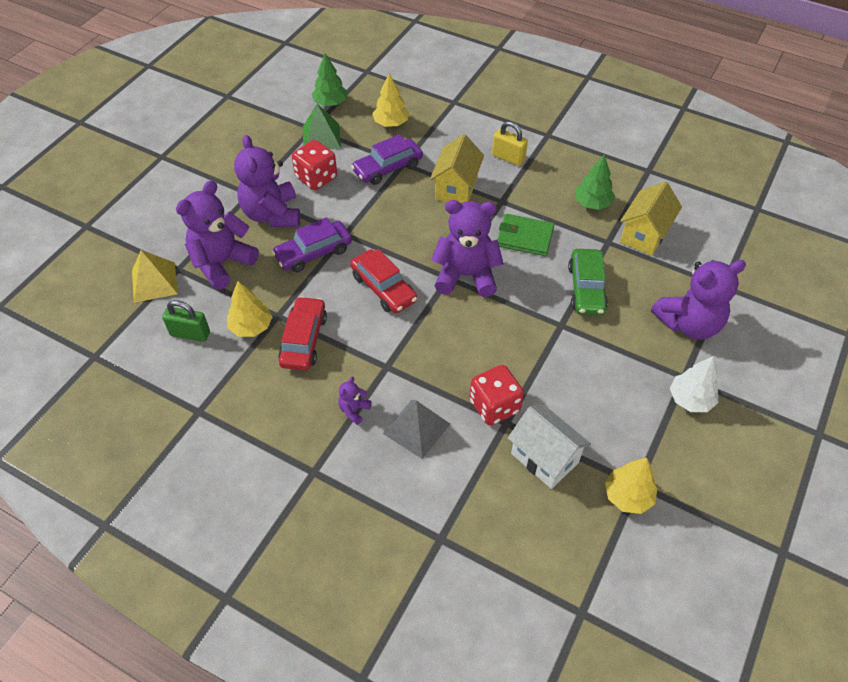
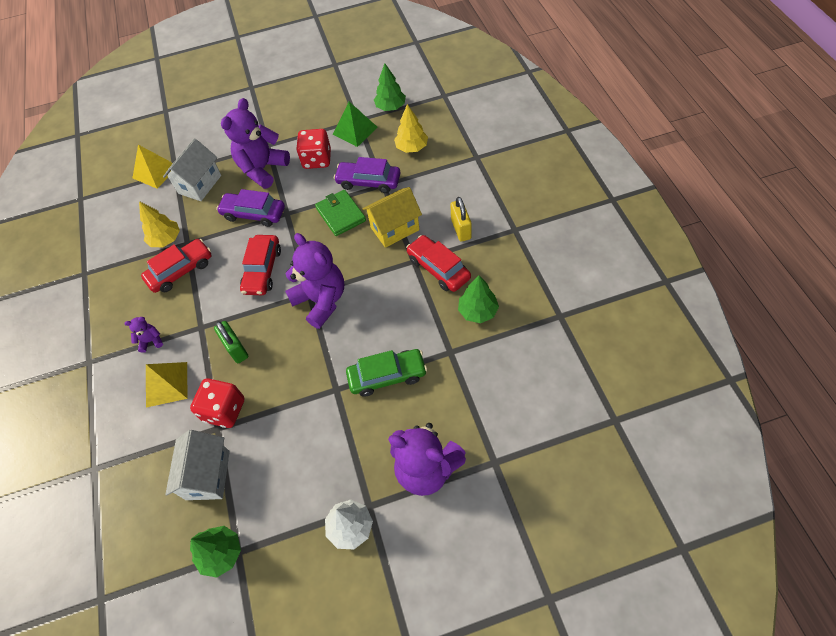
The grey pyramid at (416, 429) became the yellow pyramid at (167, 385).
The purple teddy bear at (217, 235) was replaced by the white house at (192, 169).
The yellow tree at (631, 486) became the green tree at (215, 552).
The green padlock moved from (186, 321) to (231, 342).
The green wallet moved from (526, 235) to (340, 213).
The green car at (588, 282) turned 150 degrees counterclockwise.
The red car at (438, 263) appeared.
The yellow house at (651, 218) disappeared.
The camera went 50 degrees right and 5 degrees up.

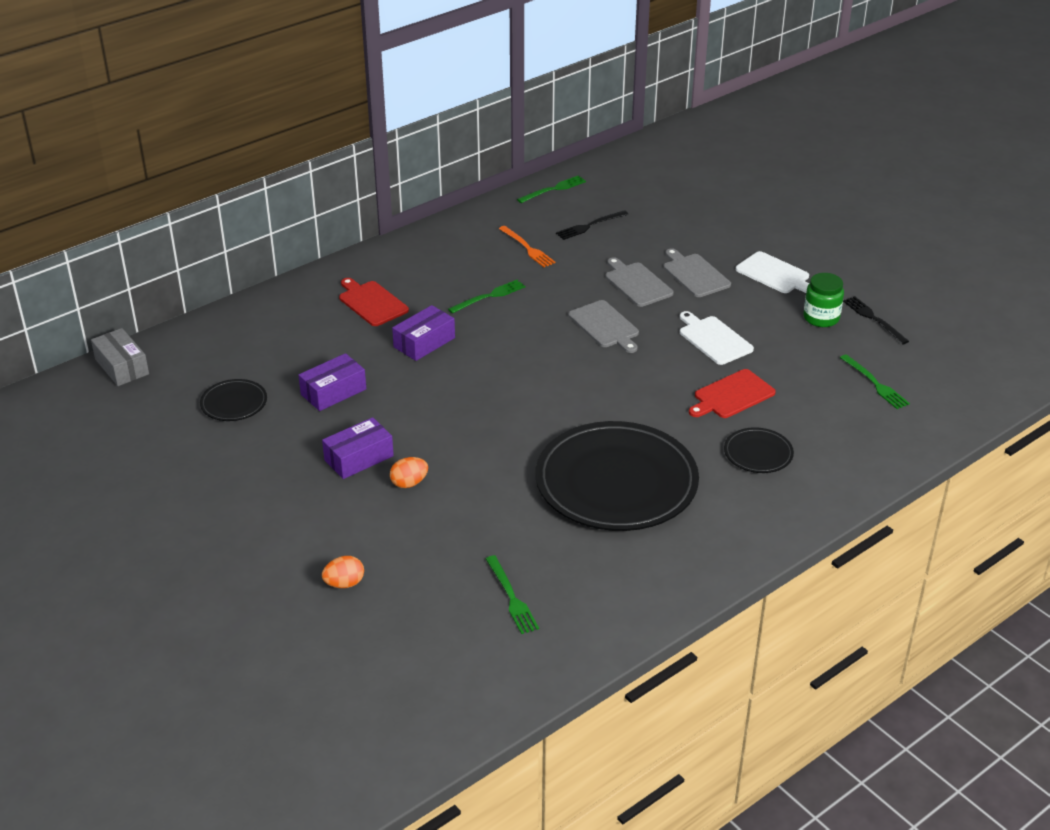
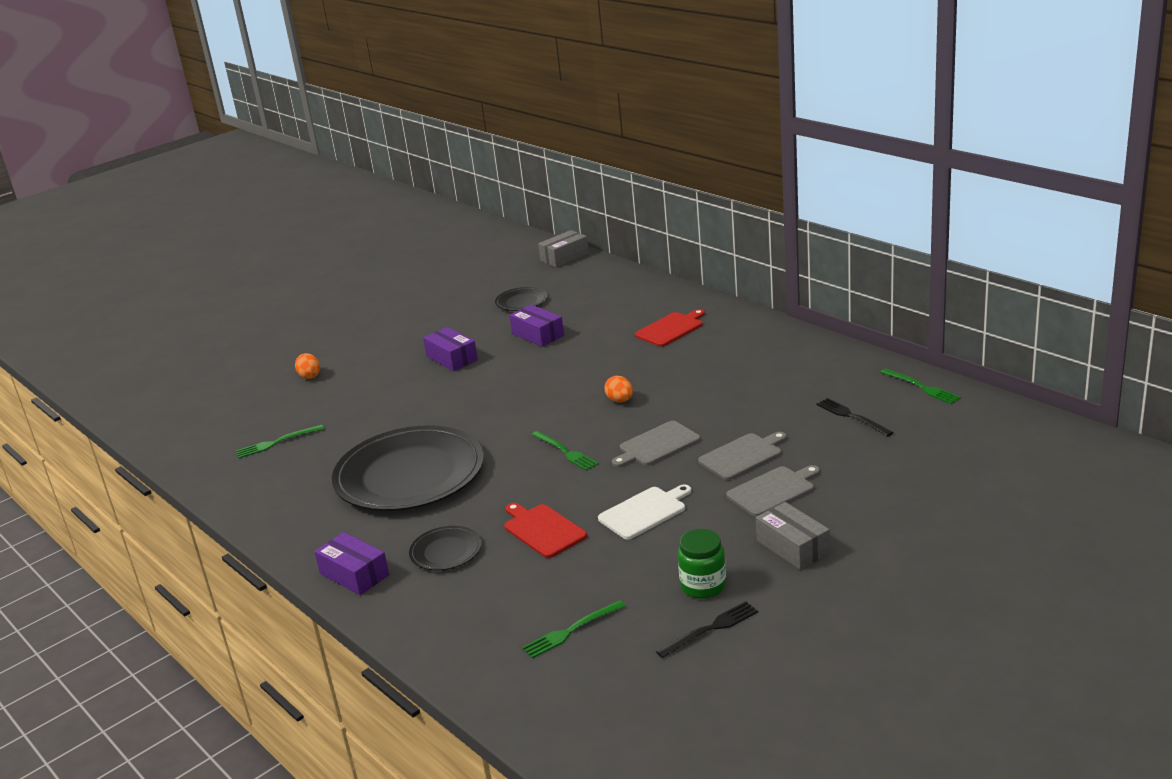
The purple box moved from (423, 333) to (351, 563).
The green fork moved from (486, 297) to (565, 451).
The orange egg moved from (409, 472) to (618, 389).
The white cutting board at (772, 272) was replaced by the grey box at (793, 536).
The orange fork at (527, 246) disappeared.
The camera went 90 degrees right and 10 degrees down.

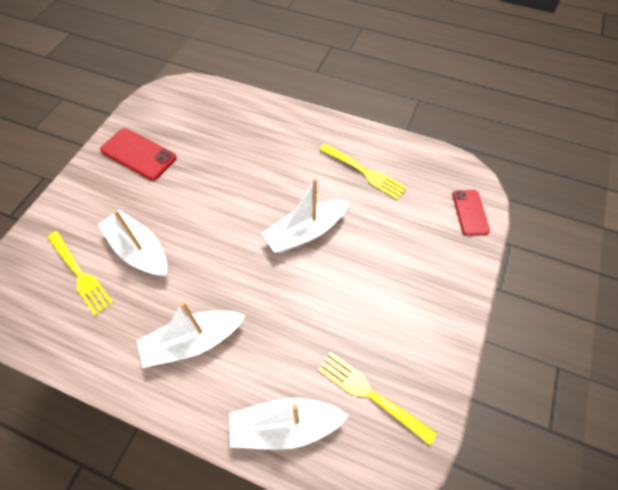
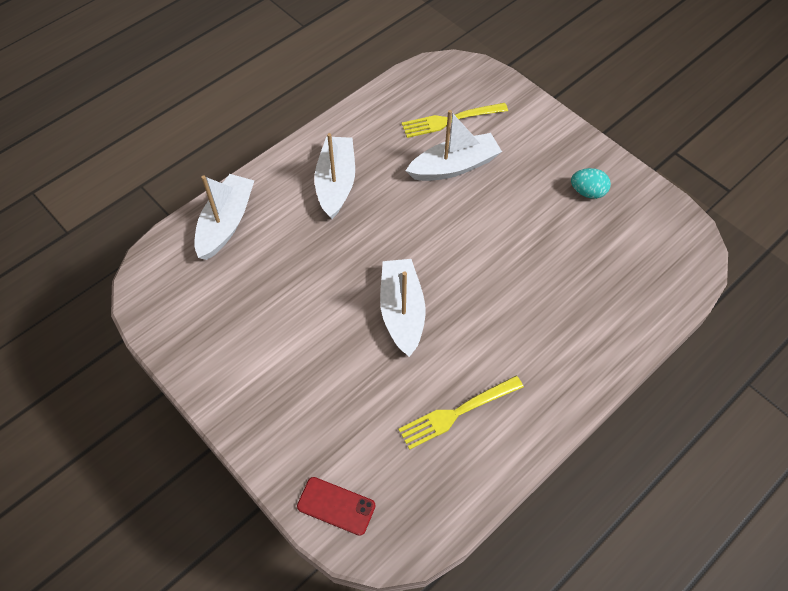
The red phone at (138, 154) was replaced by the turquoise egg at (591, 183).
The yellow fork at (377, 398) disappeared.
The camera went 115 degrees right and 0 degrees up.

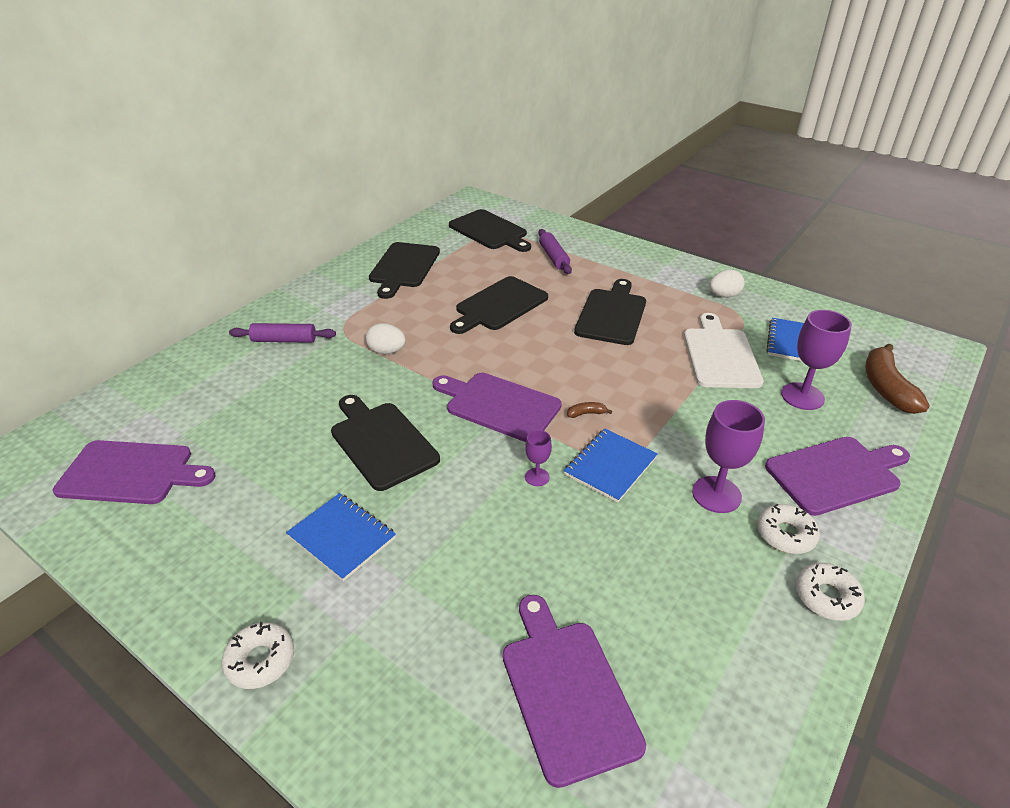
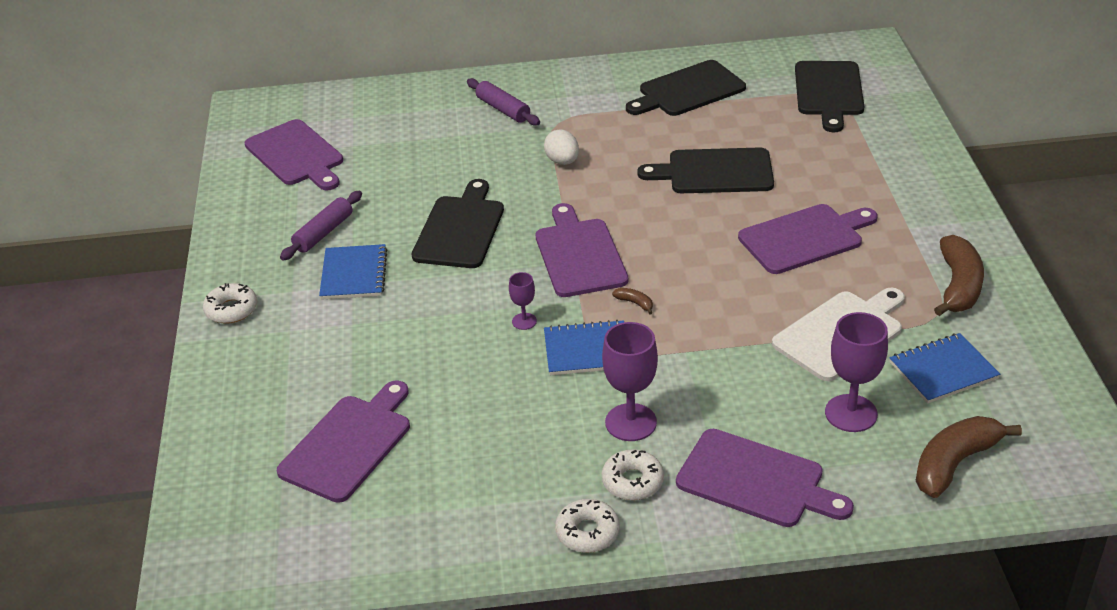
The purple rolling pin moved from (555, 251) to (321, 226).
The black cutting board at (610, 312) became the purple cutting board at (807, 239).
The white egg at (727, 283) was replaced by the brown banana at (959, 275).
The camera went 50 degrees right and 0 degrees up.

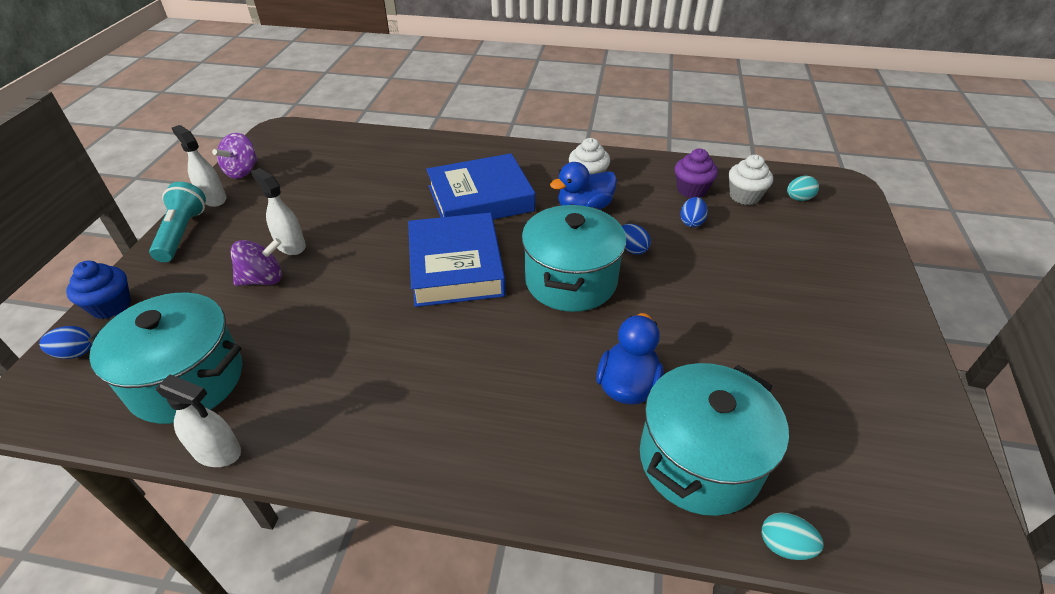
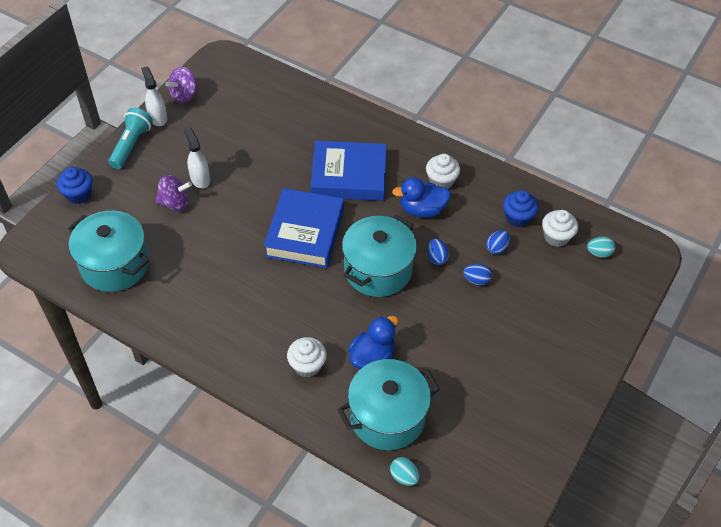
The white cupcake at (307, 357) appeared.
The blue egg moved from (65, 342) to (477, 274).
The purple cupcake at (696, 173) became the blue cupcake at (520, 208).
The white spray bottle at (198, 420) disappeared.
The camera went 20 degrees right and 10 degrees up.

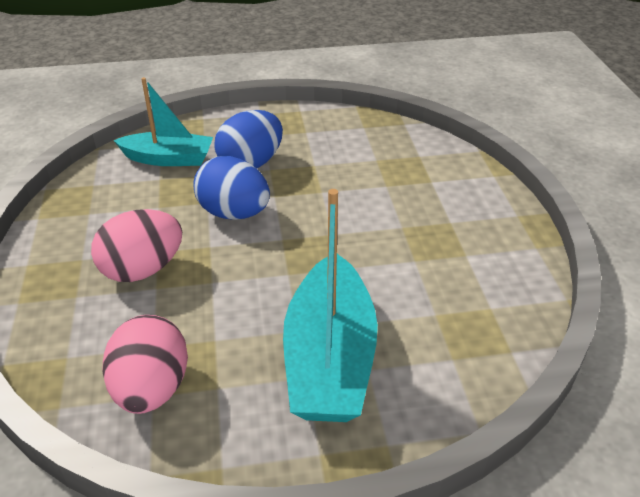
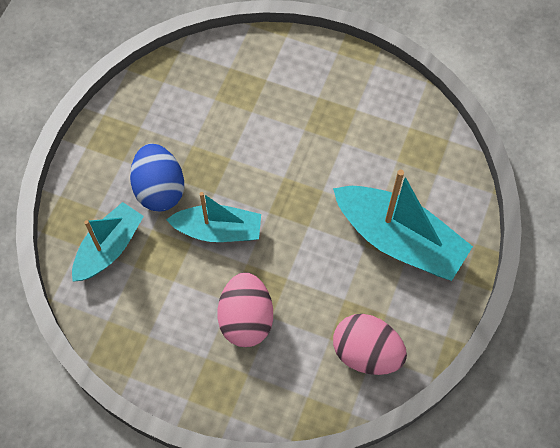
The blue egg at (231, 188) was replaced by the turquoise boat at (213, 217).
The camera went 60 degrees left and 25 degrees up.

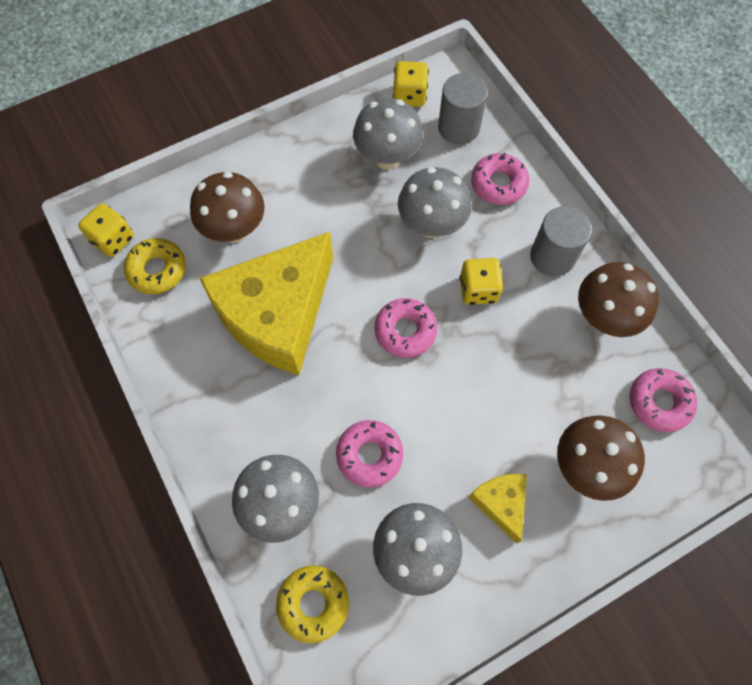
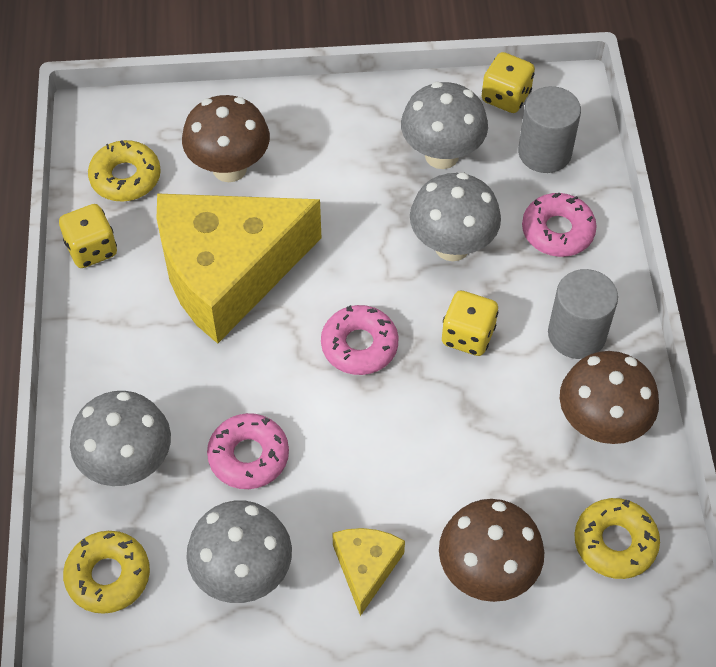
The yellow dice moved from (106, 230) to (88, 236).
The pink donut at (663, 400) became the yellow donut at (617, 538).
The camera went 25 degrees right and 10 degrees down.

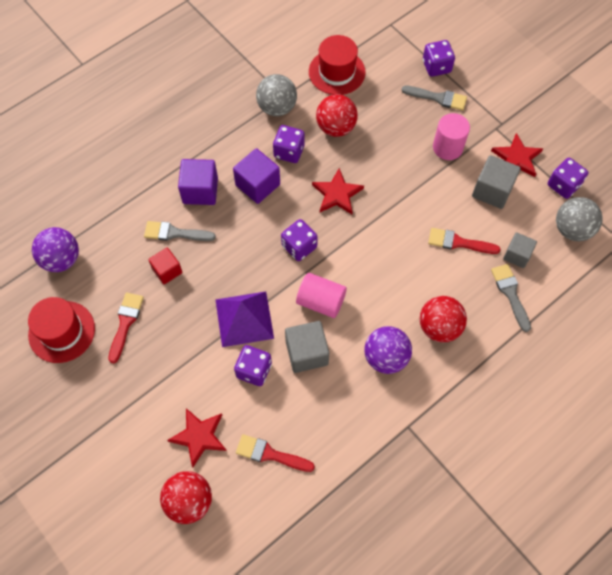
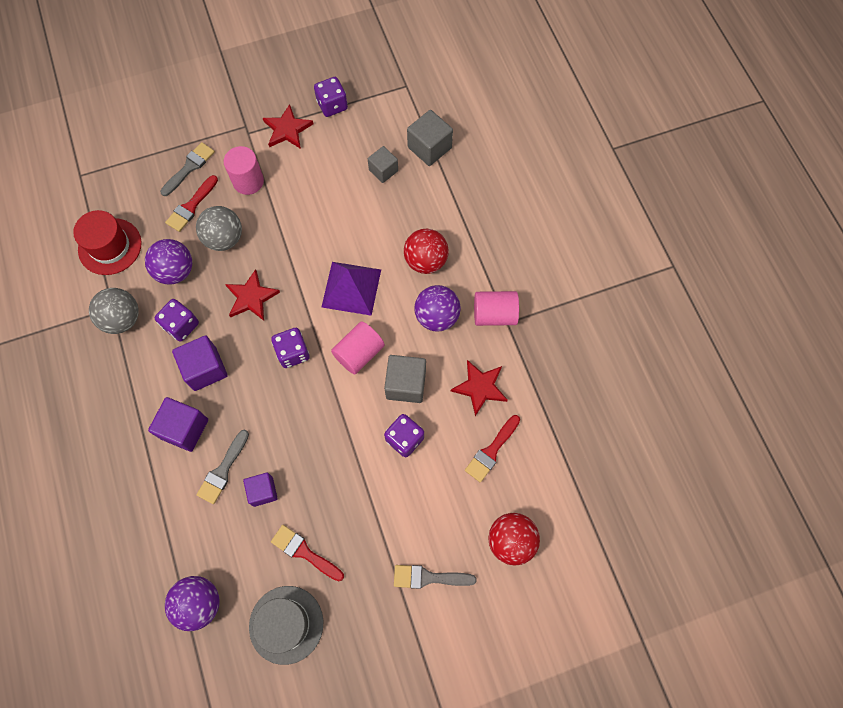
The red ball at (337, 115) became the purple ball at (168, 262).
The red brush moved from (464, 241) to (191, 203).
The grey ball moved from (579, 219) to (219, 228).
The red cube at (165, 266) became the purple cube at (260, 489).
The red hat at (61, 330) became the grey hat at (286, 625).
The purple pyramid moved from (244, 319) to (351, 289).
The grey brush moved from (511, 298) to (435, 577).
The grey cube moved from (496, 182) to (430, 138).
The red star moved from (197, 437) to (479, 388).
The pink cylinder at (496, 308) appeared.
The purple dice at (439, 58) disappeared.
The camera went 70 degrees left and 5 degrees up.

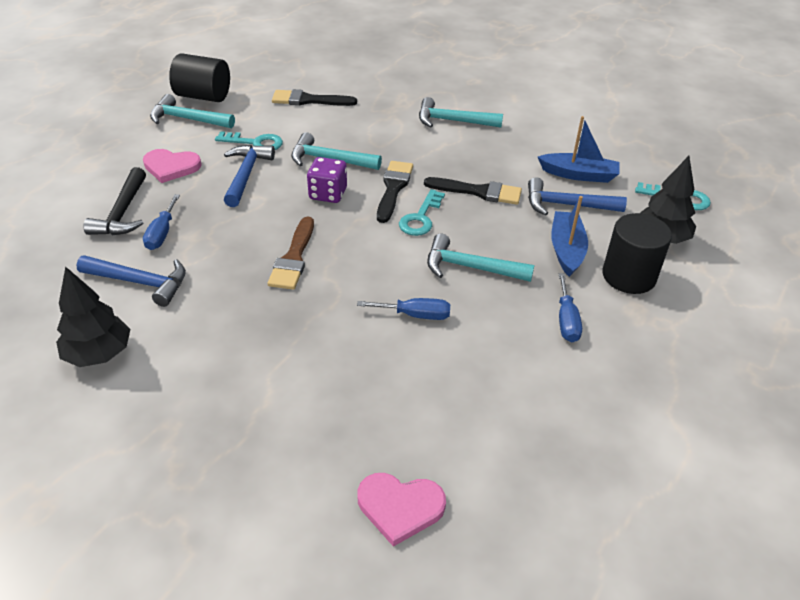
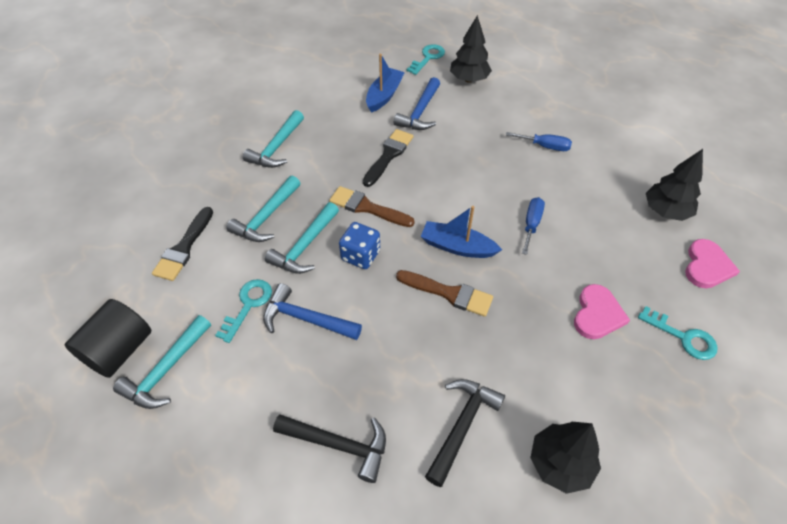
The turquoise hammer moved from (480, 258) to (263, 209).
The black brush at (395, 192) became the brown brush at (372, 206).
The purple dice at (327, 180) became the blue dice at (359, 245).
The blue boat moved from (569, 236) to (461, 232).
The blue hammer at (131, 281) became the black hammer at (465, 433).
The pink heart moved from (172, 166) to (602, 311).
The turquoise key moved from (422, 212) to (678, 333).
The black tree at (674, 185) appeared.
The blue screwdriver at (161, 222) disappeared.
The black cylinder at (637, 253) disappeared.
The camera went 75 degrees left and 10 degrees up.

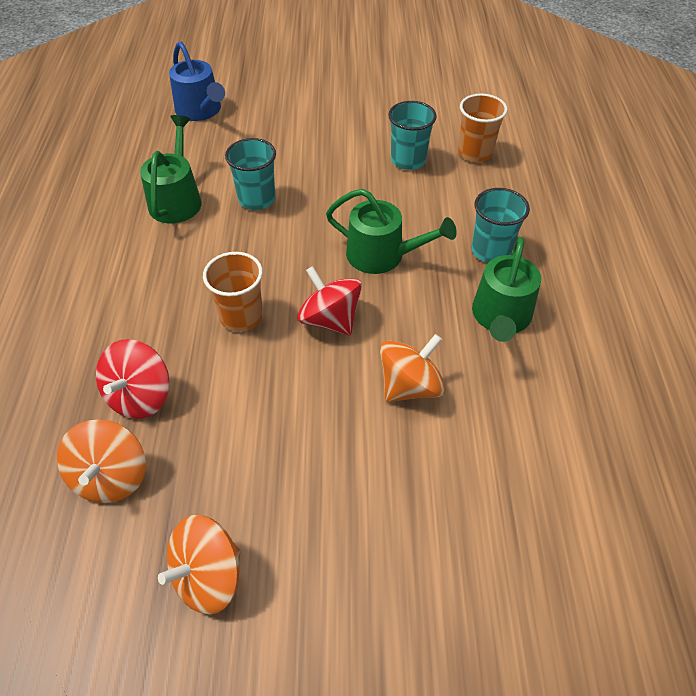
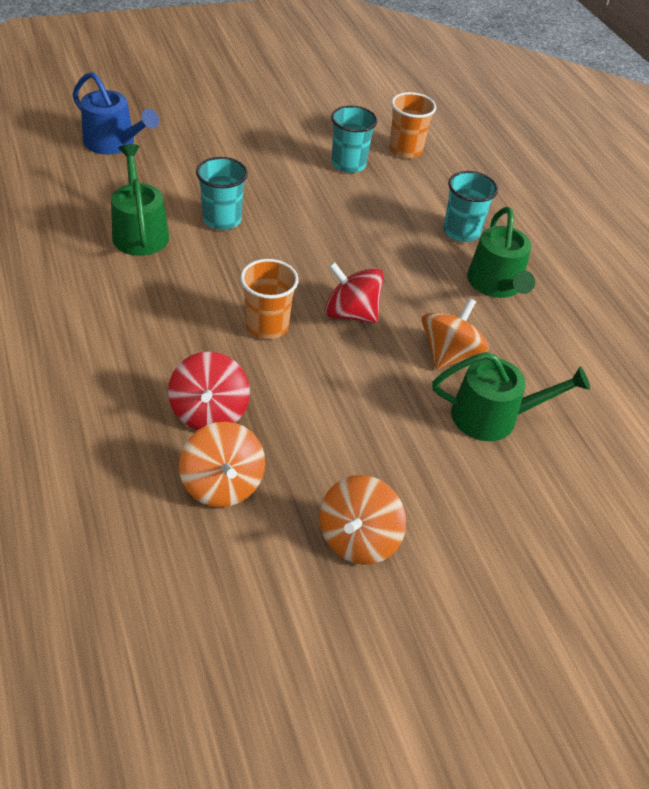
The green watering can moved from (391, 231) to (511, 396).
The camera went 25 degrees left and 5 degrees down.

